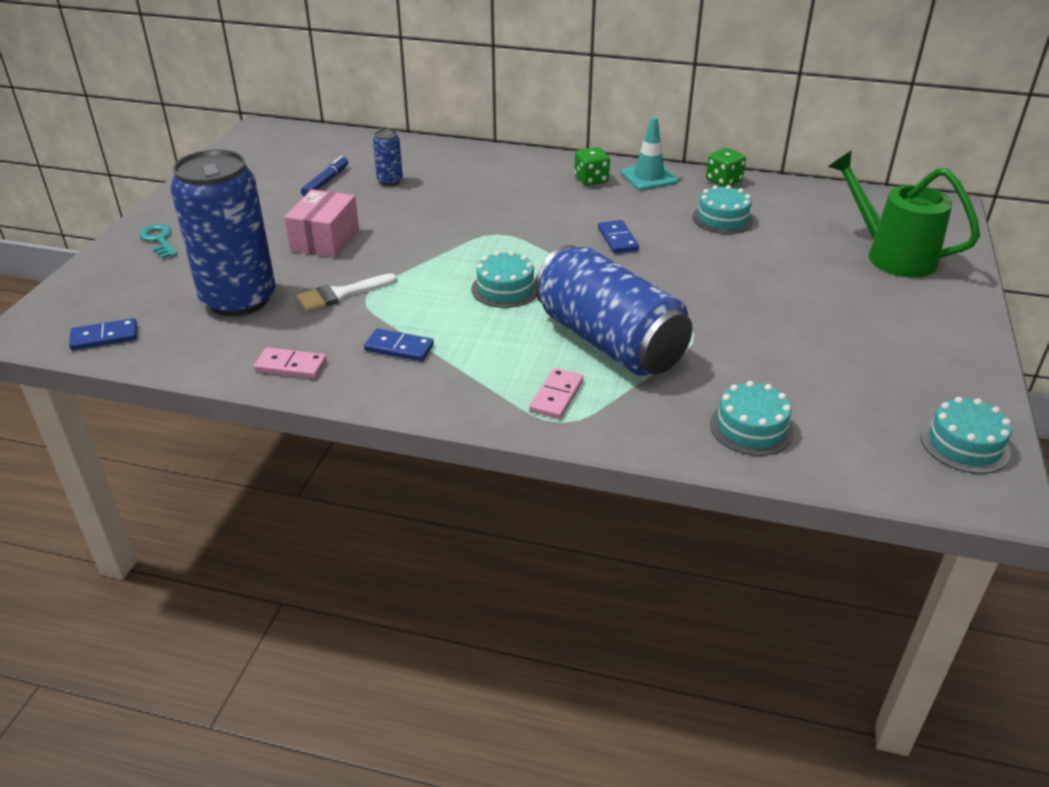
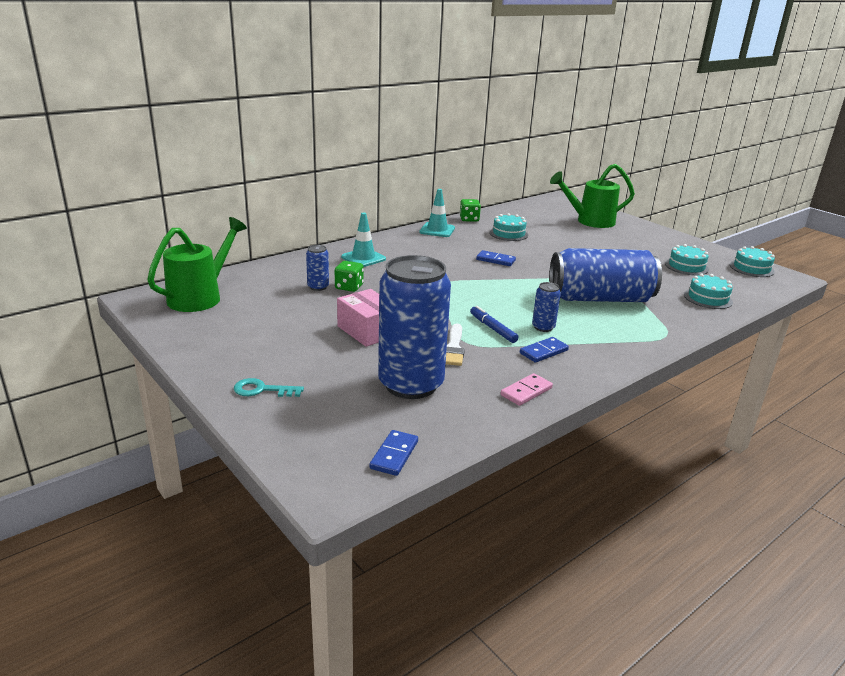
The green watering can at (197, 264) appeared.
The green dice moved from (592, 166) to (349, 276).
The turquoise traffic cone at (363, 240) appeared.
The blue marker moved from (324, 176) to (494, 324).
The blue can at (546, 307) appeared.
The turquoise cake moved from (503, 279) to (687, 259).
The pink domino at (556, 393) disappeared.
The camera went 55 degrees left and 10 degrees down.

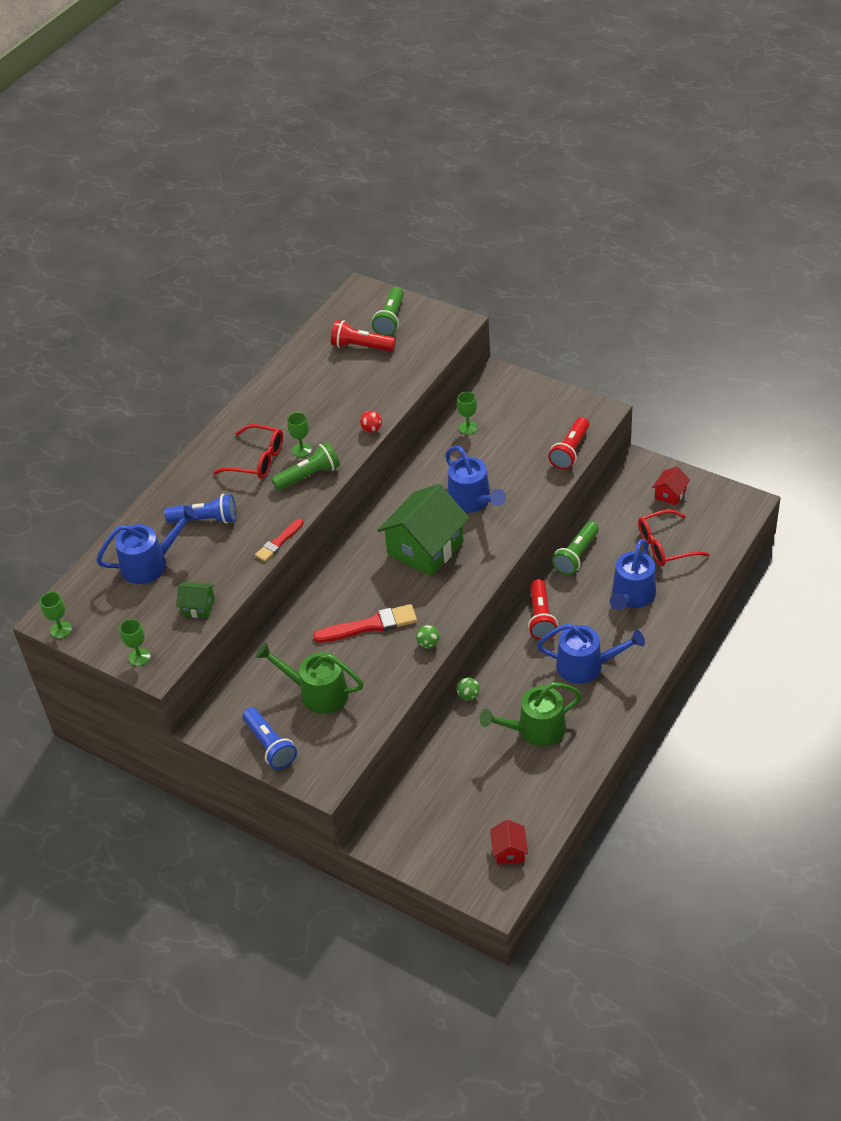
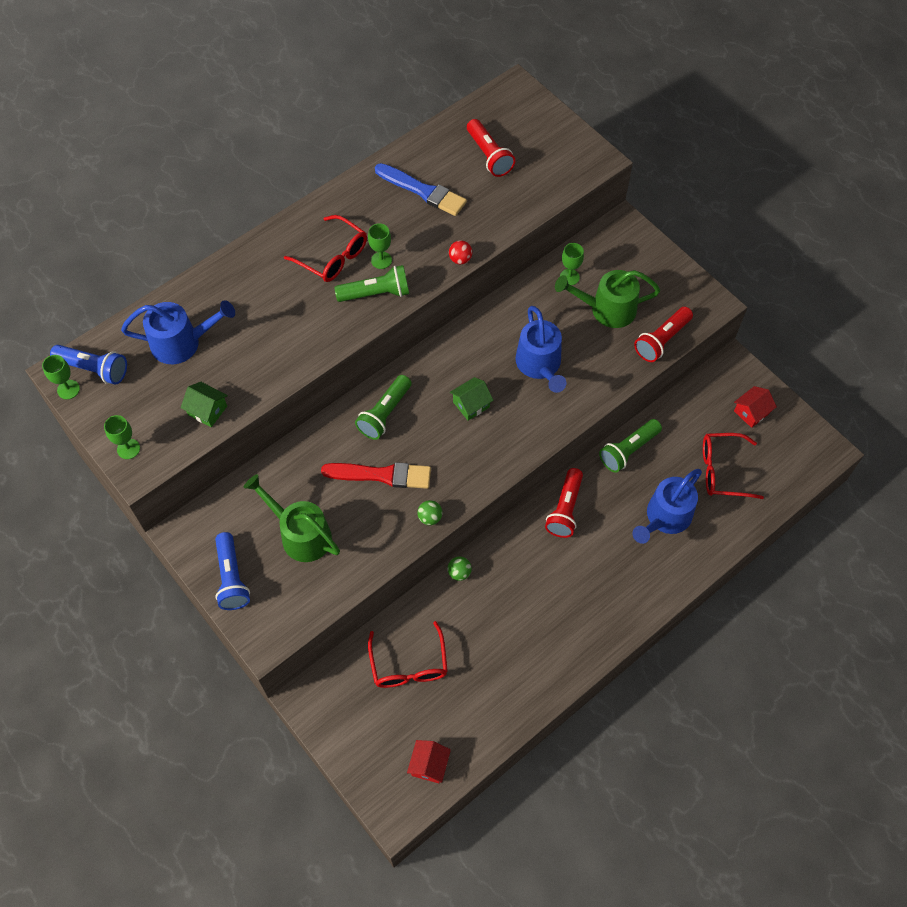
The blue flashlight moved from (200, 509) to (88, 364).
The green flashlight moved from (388, 311) to (383, 407).
The red glasses at (408, 654) appeared.
The blue brush at (421, 189) appeared.
The green house at (423, 530) changed to 0.46 times the size.
The red flashlight at (363, 335) turned 150 degrees counterclockwise.
The green watering can moved from (531, 714) to (607, 299).
The red brush at (279, 540) disappeared.
The blue watering can at (591, 653) disappeared.
The camera went 15 degrees right and 15 degrees up.

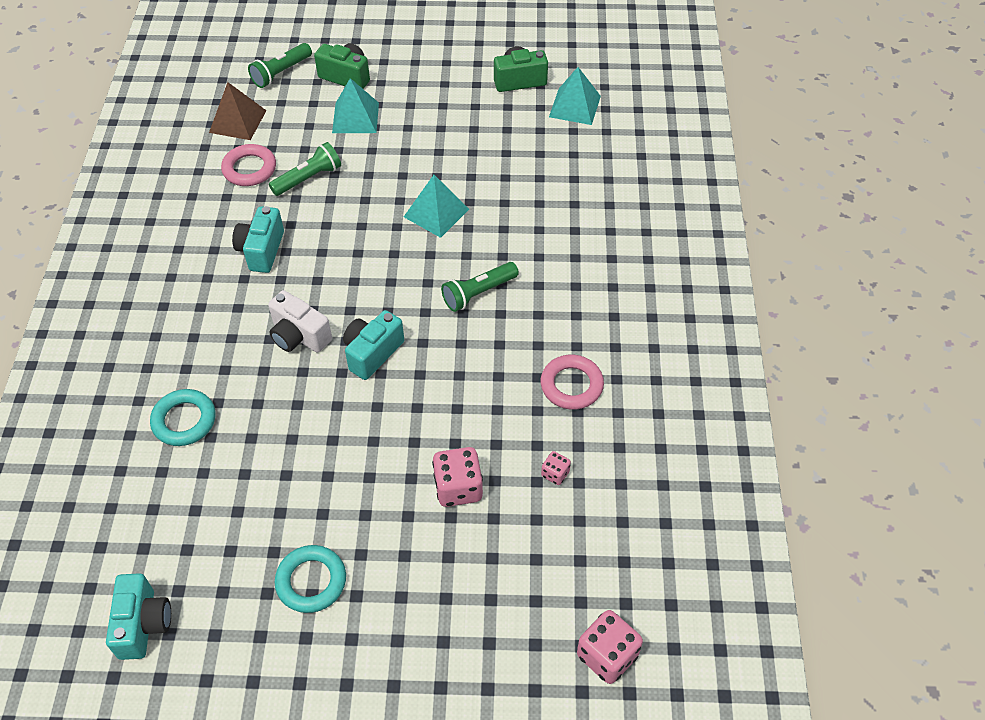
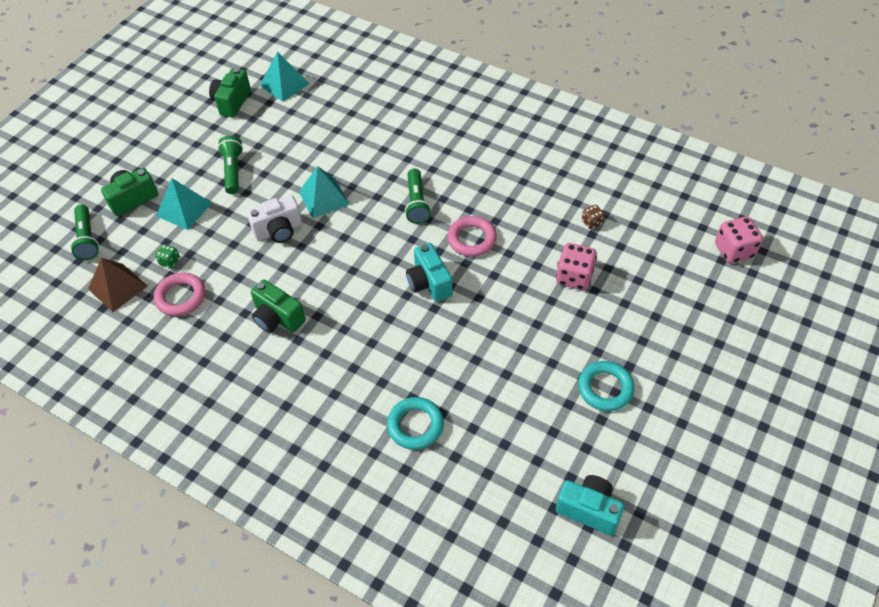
The green dice at (167, 256) appeared.
The green flashlight moved from (305, 169) to (230, 165).
The white camera moved from (300, 321) to (274, 219).
The turquoise camera at (258, 239) became the green camera at (278, 306).
The pink ring moved from (572, 382) to (472, 236).
The pink dice at (556, 468) became the brown dice at (593, 217).
The camera went 60 degrees left and 0 degrees up.

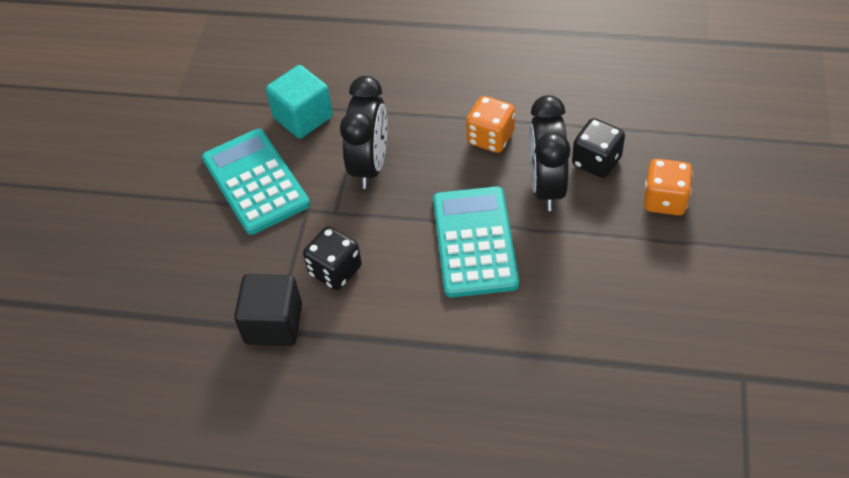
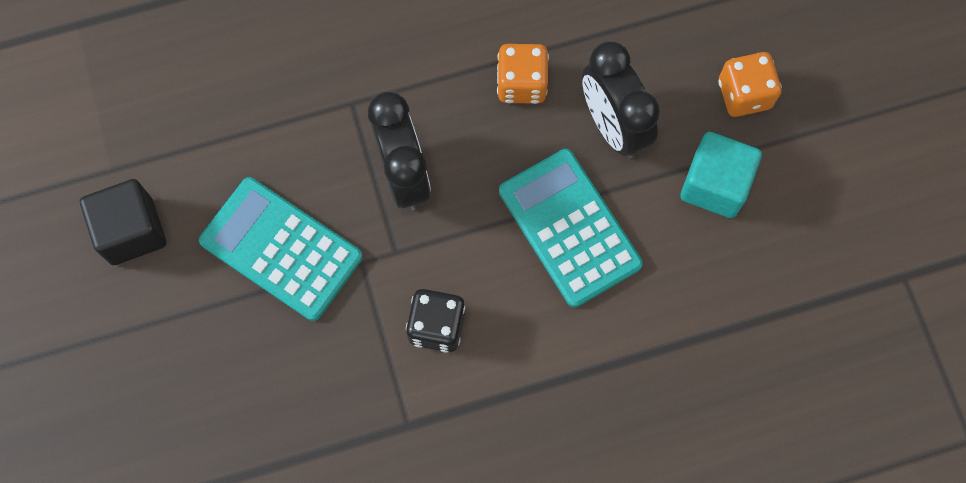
The black cube moved from (268, 310) to (123, 222).
The turquoise cube moved from (299, 102) to (721, 175).
The black dice at (598, 148) disappeared.
The camera went 30 degrees left and 20 degrees up.

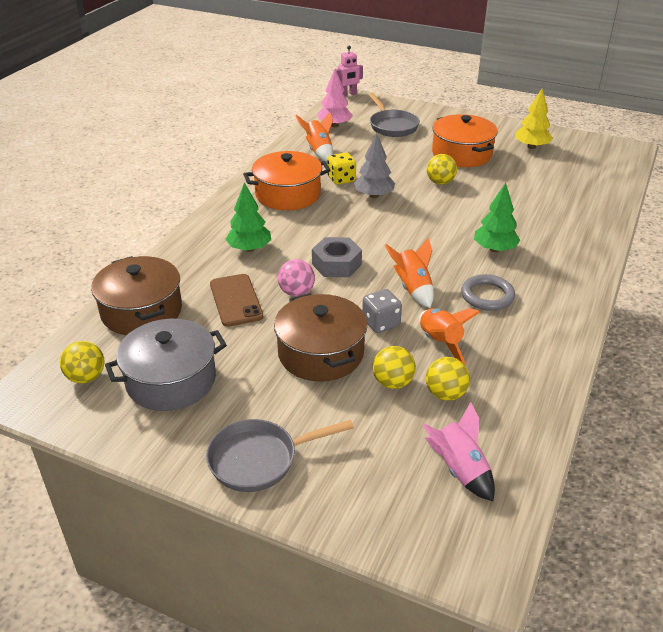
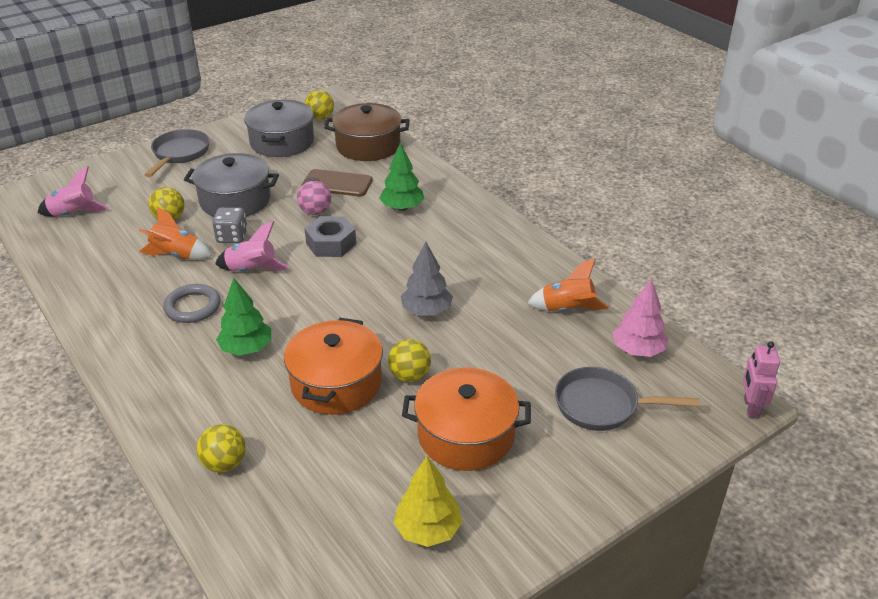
The brown pot at (320, 337) became the grey pot at (231, 185).
The yellow ball moved from (448, 379) to (221, 448).
The orange rocket at (409, 273) became the pink rocket at (252, 246).
The orange pot moved from (287, 180) to (333, 366).
The yellow dice at (341, 168) disappeared.
The camera went 120 degrees right and 0 degrees up.

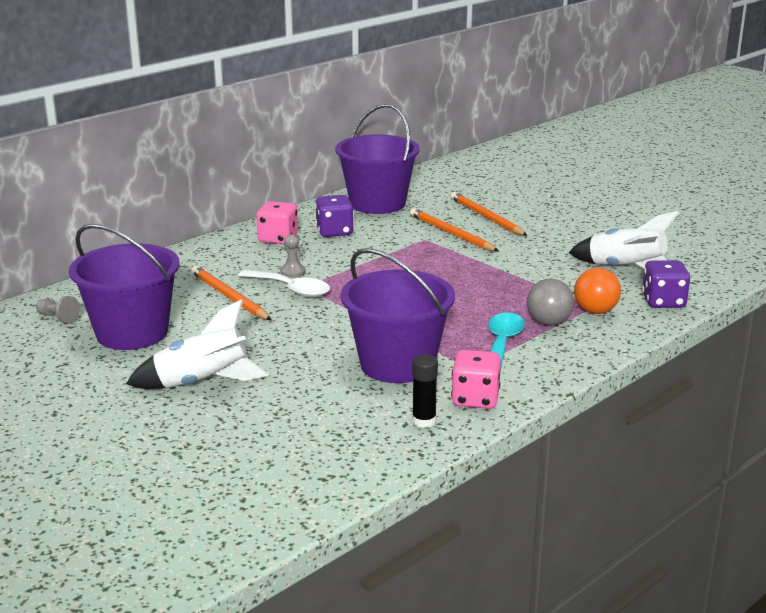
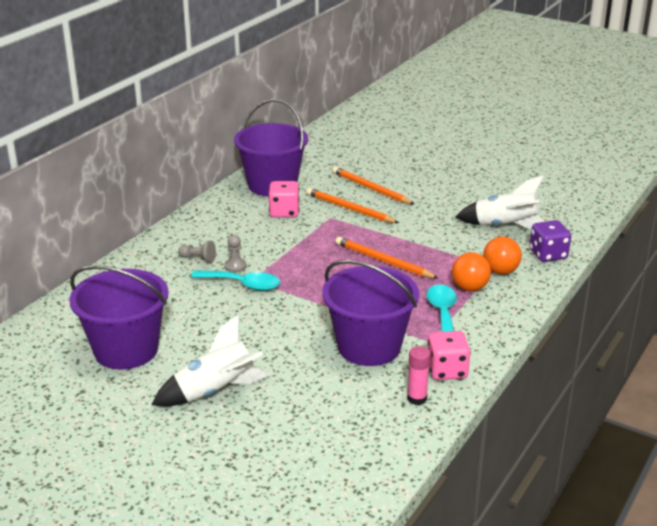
The grey pawn moved from (58, 310) to (197, 252).
The white spoon at (284, 283) became the turquoise spoon at (235, 280).
The pink dice moved from (277, 222) to (283, 199).
The orange pencil moved from (231, 293) to (386, 257).
The black glue stick at (425, 391) became the pink glue stick at (418, 375).
The grey ball at (550, 302) became the orange ball at (471, 271).
The purple dice at (334, 216) disappeared.
The camera went 15 degrees left and 5 degrees up.

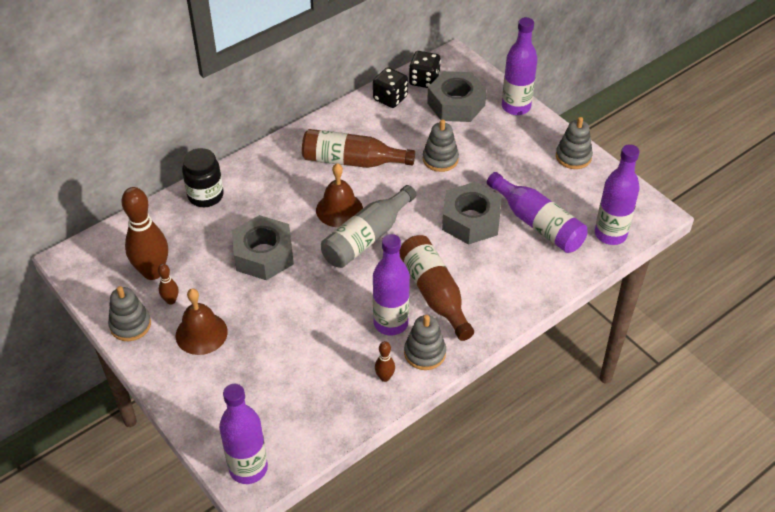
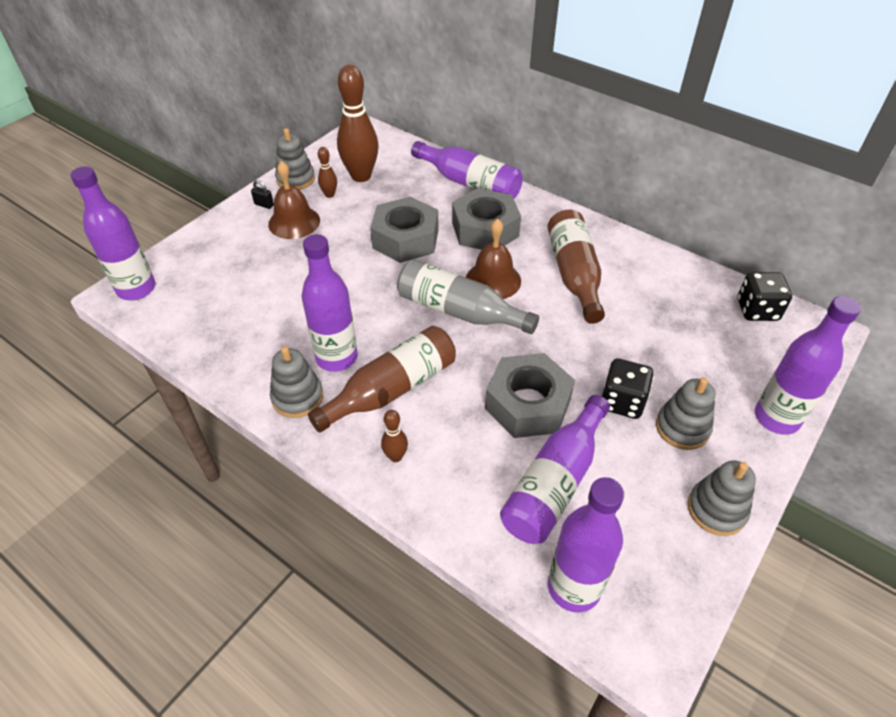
The black padlock at (262, 194) appeared.
The brown bowling pin moved from (385, 361) to (394, 436).
The black jar at (203, 177) was replaced by the purple bottle at (467, 170).
The grey nut moved from (457, 96) to (486, 219).
The black dice moved from (390, 87) to (628, 388).
The grey stacking toy moved from (441, 145) to (685, 413).
The camera went 75 degrees right and 0 degrees up.

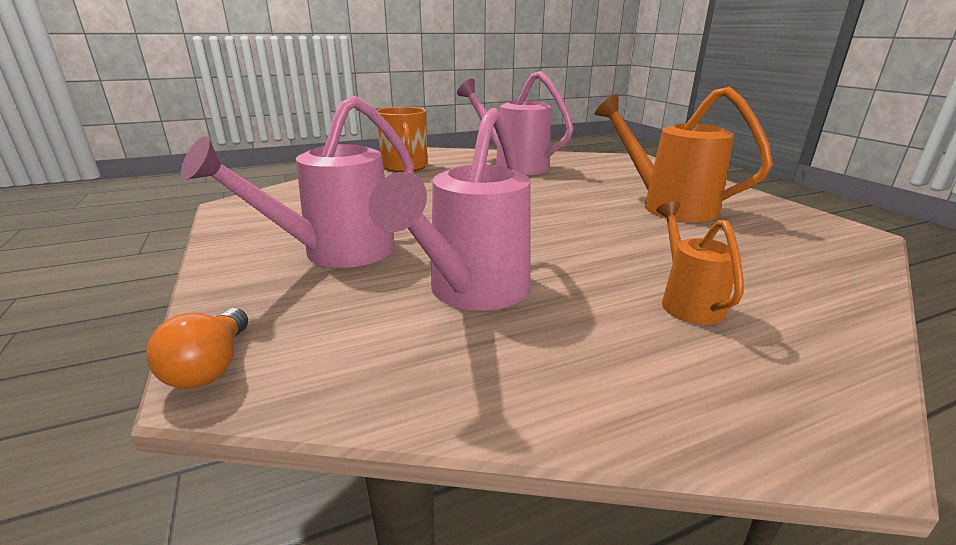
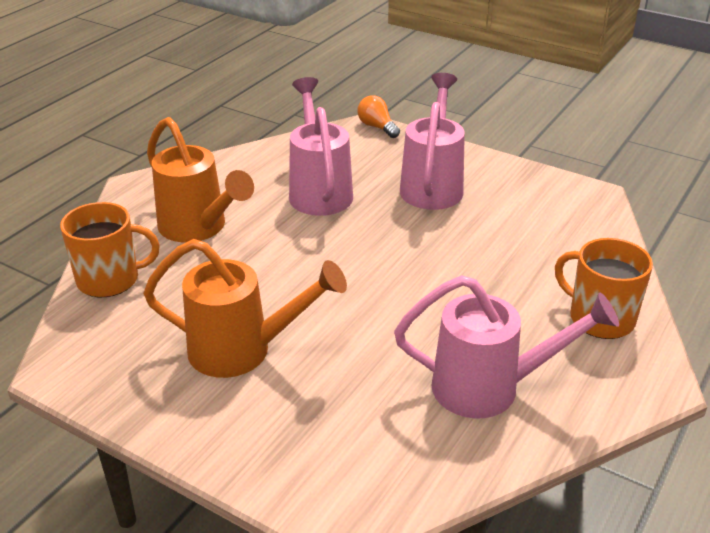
The orange mug at (110, 249) appeared.
The orange watering can at (700, 263) changed to 1.81 times the size.
The camera went 145 degrees right and 10 degrees up.

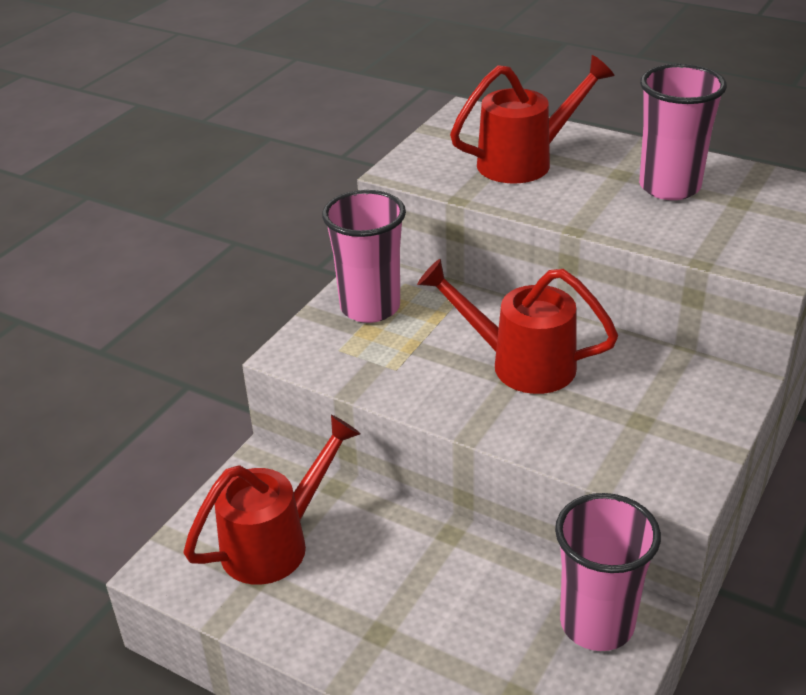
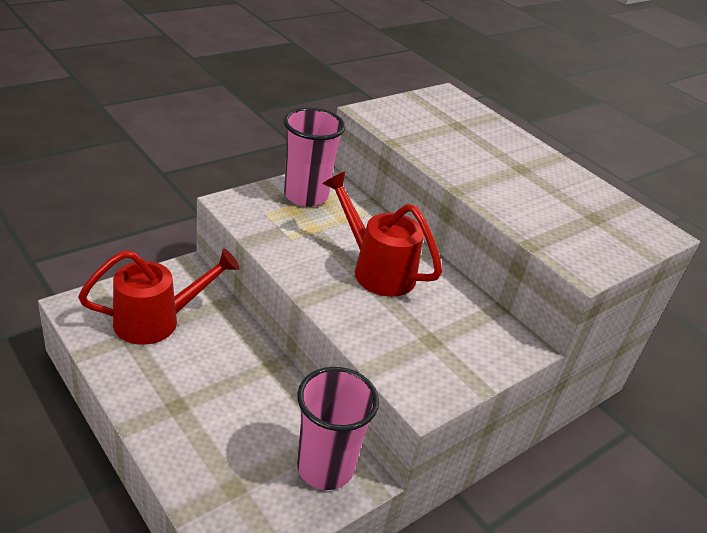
The red watering can at (532, 119) disappeared.
The pink cup at (683, 132) disappeared.
The camera went 15 degrees right and 0 degrees up.

